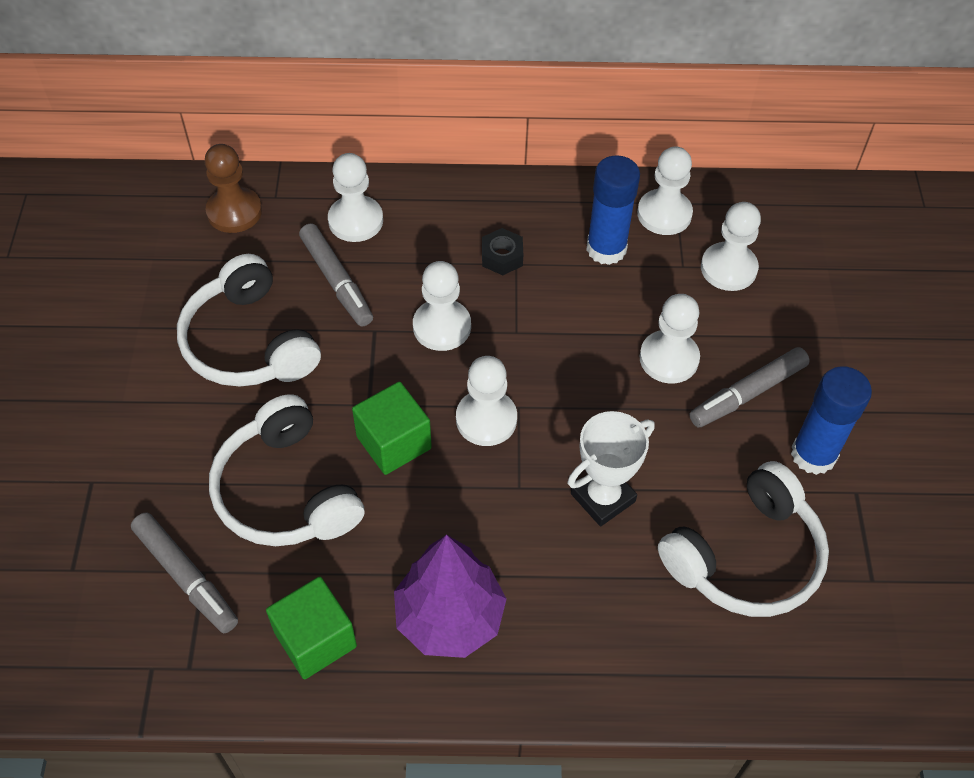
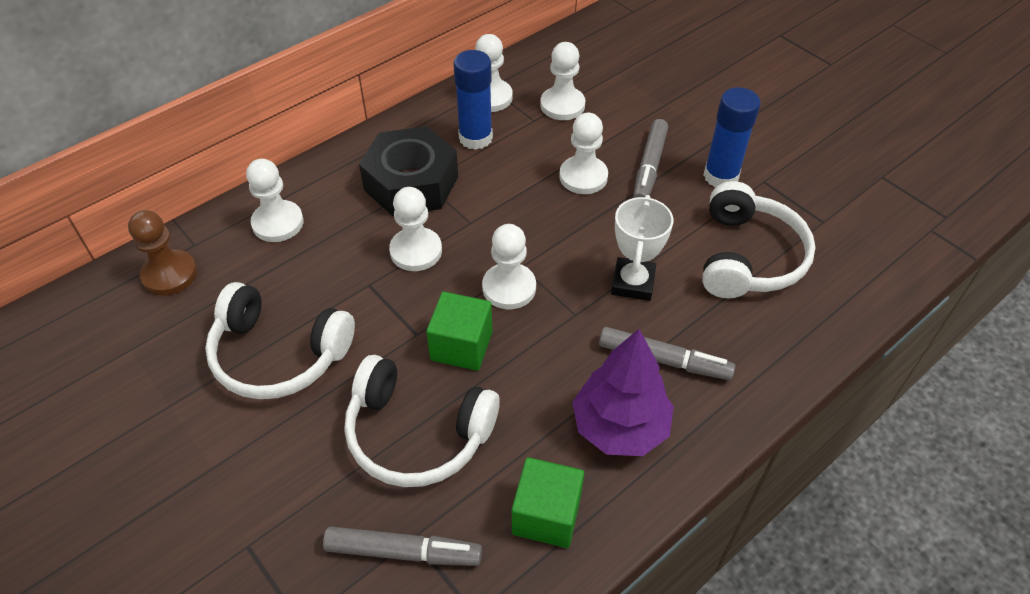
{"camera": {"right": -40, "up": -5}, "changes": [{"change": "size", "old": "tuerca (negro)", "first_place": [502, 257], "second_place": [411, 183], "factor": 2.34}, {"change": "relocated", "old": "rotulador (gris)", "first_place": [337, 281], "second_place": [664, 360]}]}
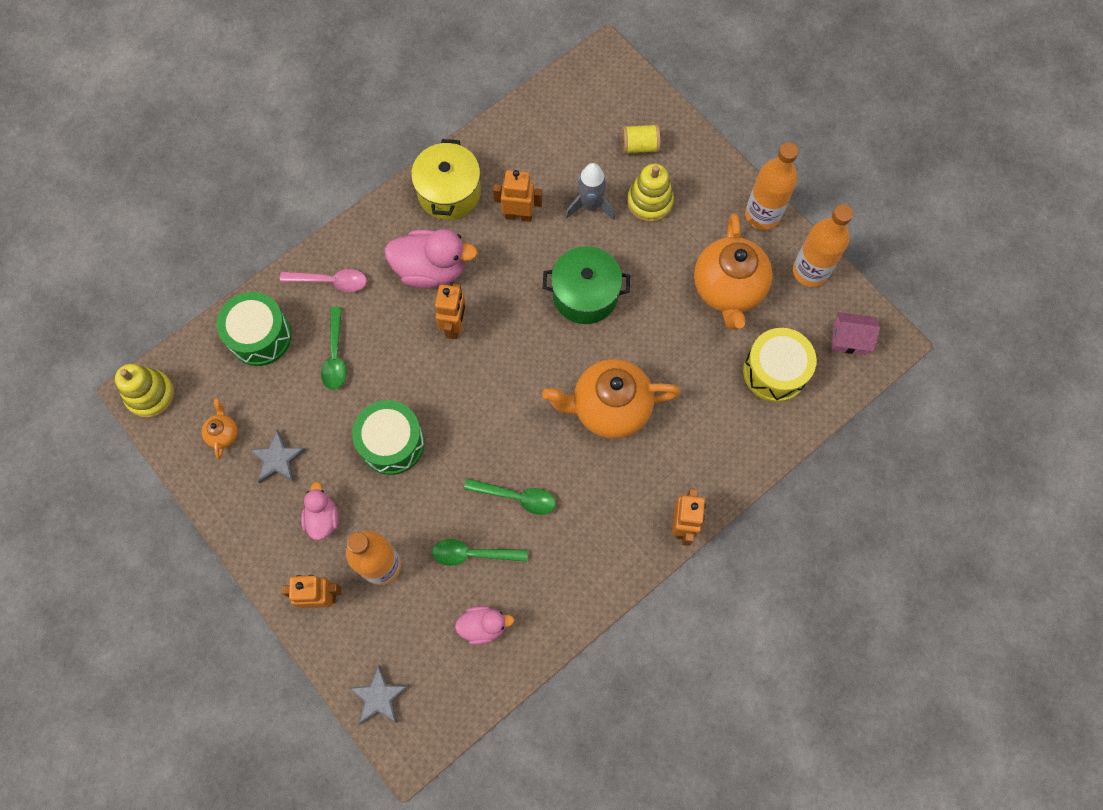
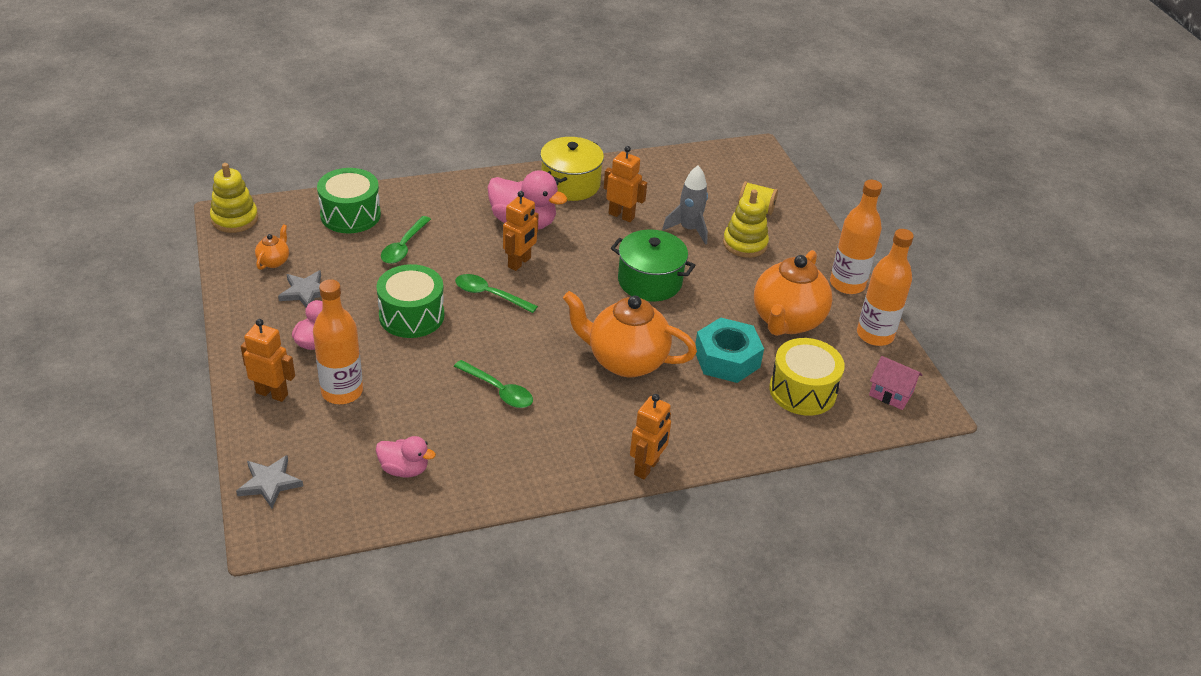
{"camera": {"right": 20, "up": -30}, "changes": [{"change": "relocated", "old": "cuchara (verde)", "first_place": [473, 554], "second_place": [490, 295]}, {"change": "appeared", "new": "tuerca (turquesa)", "second_place": [727, 359]}, {"change": "missing", "old": "cuchara (rosa)", "first_place": [330, 281]}]}
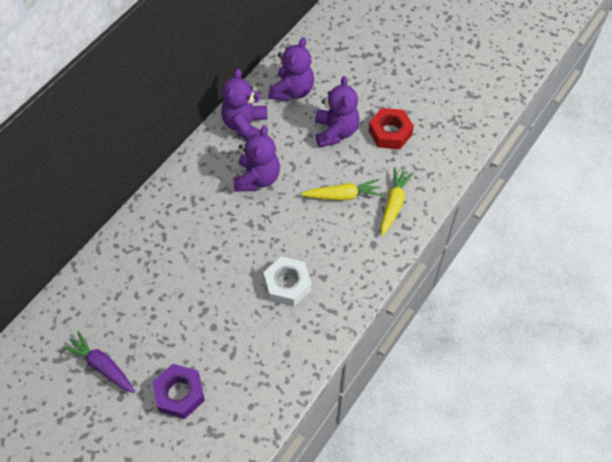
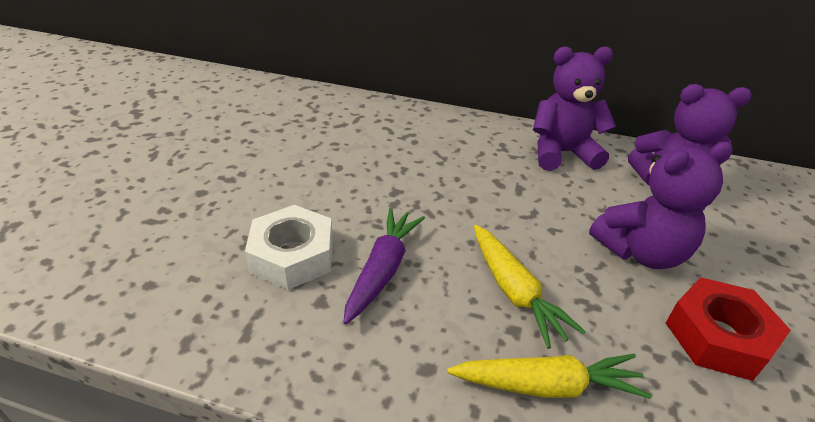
{"camera": {"right": 70, "up": -20}, "changes": [{"change": "relocated", "old": "zanahoria (morado)", "first_place": [102, 366], "second_place": [382, 270]}, {"change": "missing", "old": "tuerca (morado)", "first_place": [179, 394]}, {"change": "missing", "old": "osito (morado)", "first_place": [257, 178]}]}
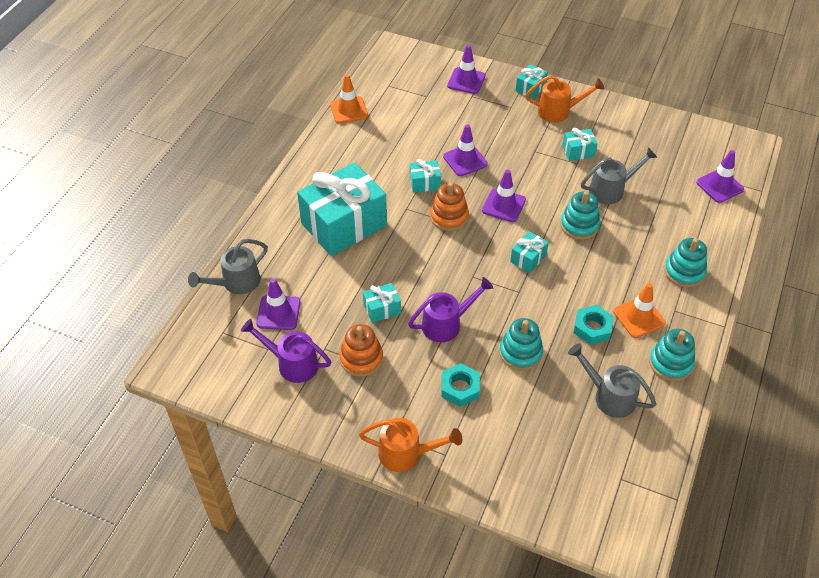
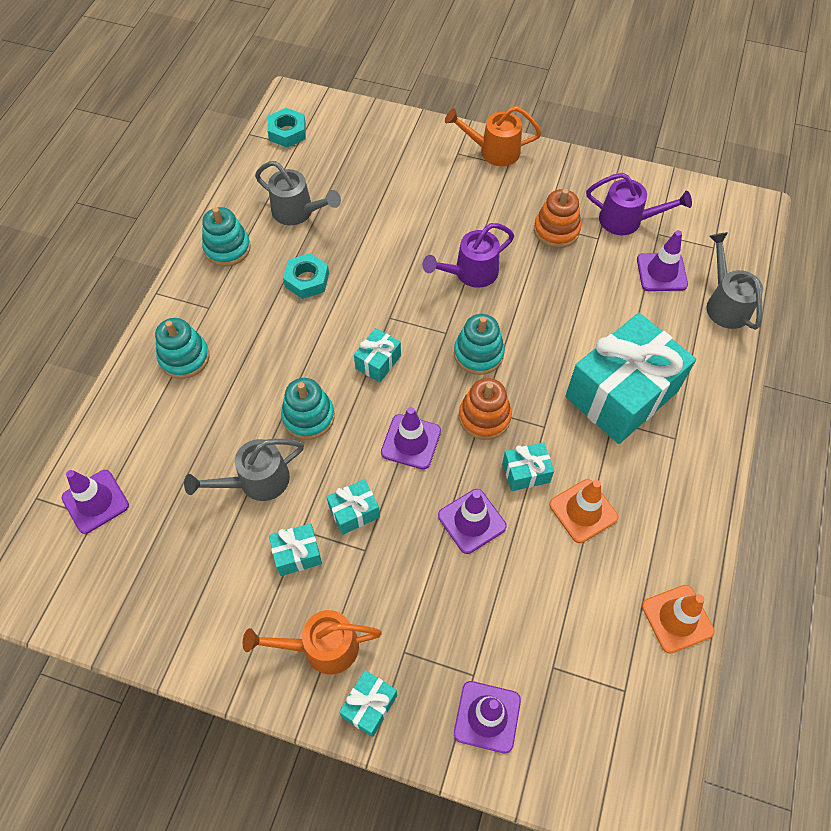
{"camera": {"right": 175, "up": 10}, "changes": [{"change": "relocated", "old": "tuerca (turquesa)", "first_place": [460, 388], "second_place": [287, 132]}, {"change": "relocated", "old": "regalo (turquesa)", "first_place": [382, 309], "second_place": [354, 512]}, {"change": "relocated", "old": "juguete apilable (turquesa)", "first_place": [520, 352], "second_place": [478, 354]}, {"change": "relocated", "old": "cono de tráfico (naranja)", "first_place": [639, 317], "second_place": [583, 511]}, {"change": "spun", "old": "regadera (gris)", "first_place": [236, 283], "second_place": [725, 304], "degrees": -60}]}
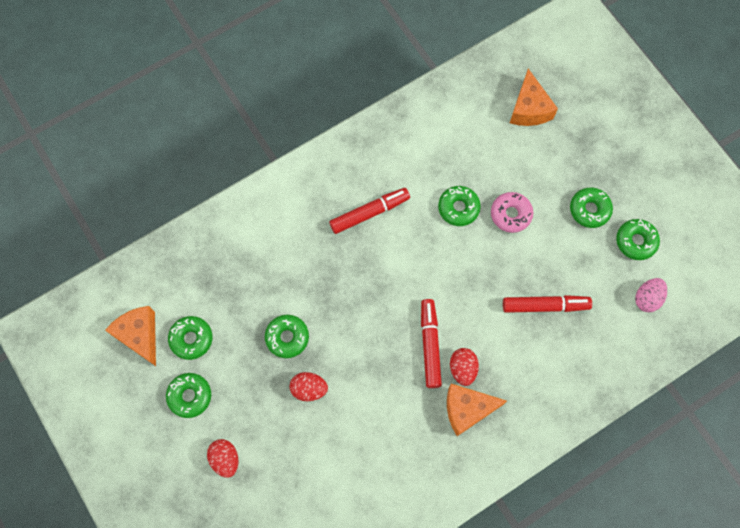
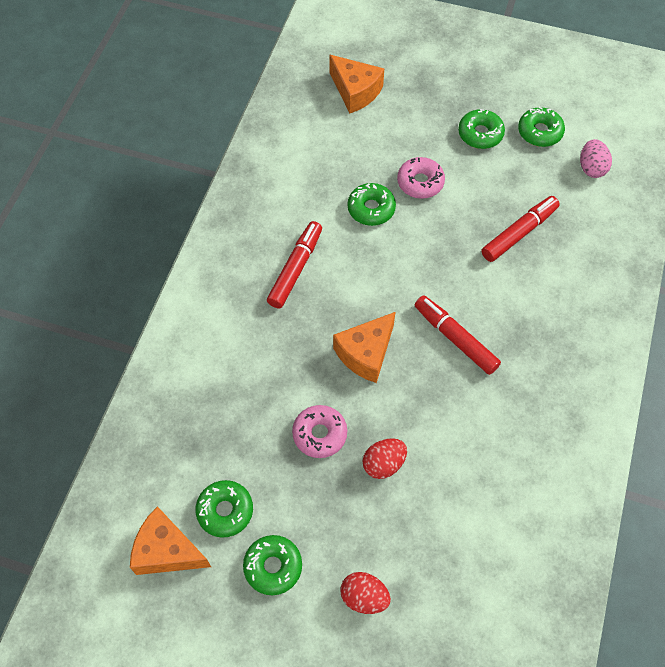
{"camera": {"right": -40, "up": -10}, "changes": [{"change": "colour", "old": "rosquilla (verde)", "new": "rosquilla (rosa)", "first_place": [287, 337], "second_place": [319, 434]}, {"change": "relocated", "old": "queso (naranja)", "first_place": [467, 409], "second_place": [366, 353]}, {"change": "missing", "old": "huevo (rojo)", "first_place": [462, 369]}]}
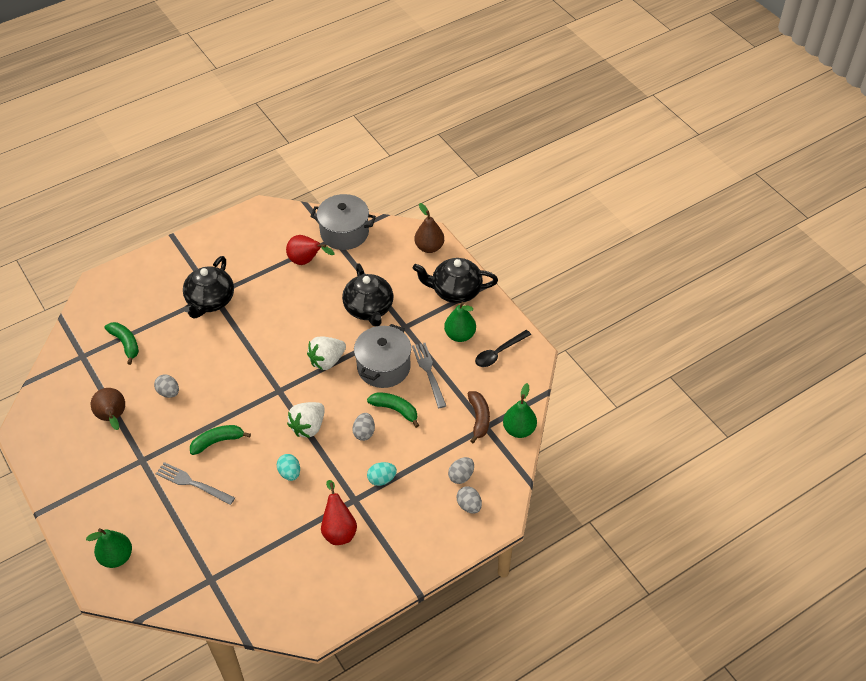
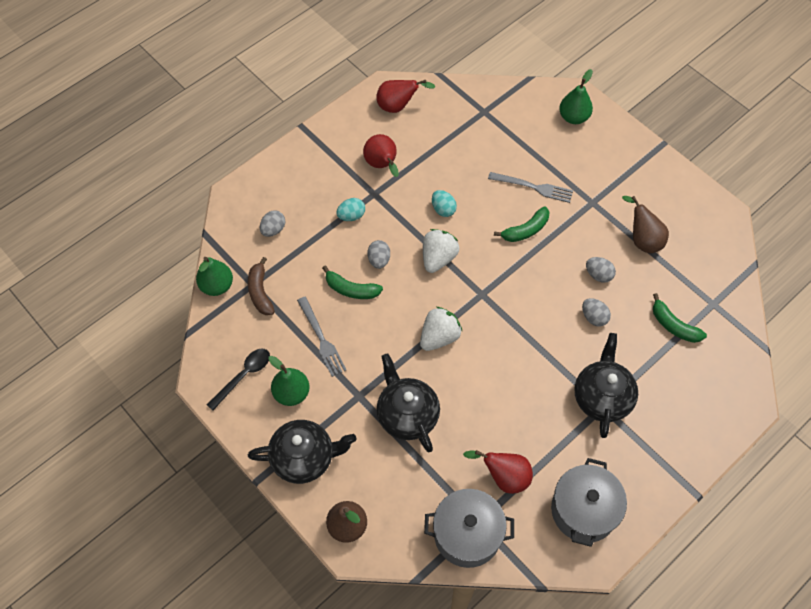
{"camera": {"right": 170, "up": 10}, "changes": [{"change": "appeared", "new": "pera (rojo)", "second_place": [398, 106]}, {"change": "relocated", "old": "olla (gris)", "first_place": [383, 367], "second_place": [583, 510]}, {"change": "relocated", "old": "huevo (gris)", "first_place": [469, 505], "second_place": [594, 317]}]}
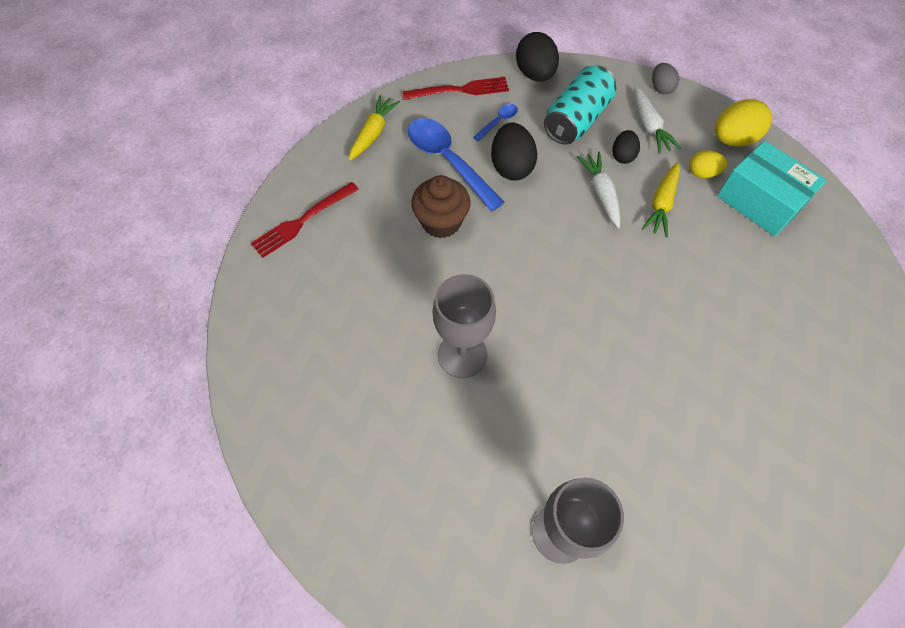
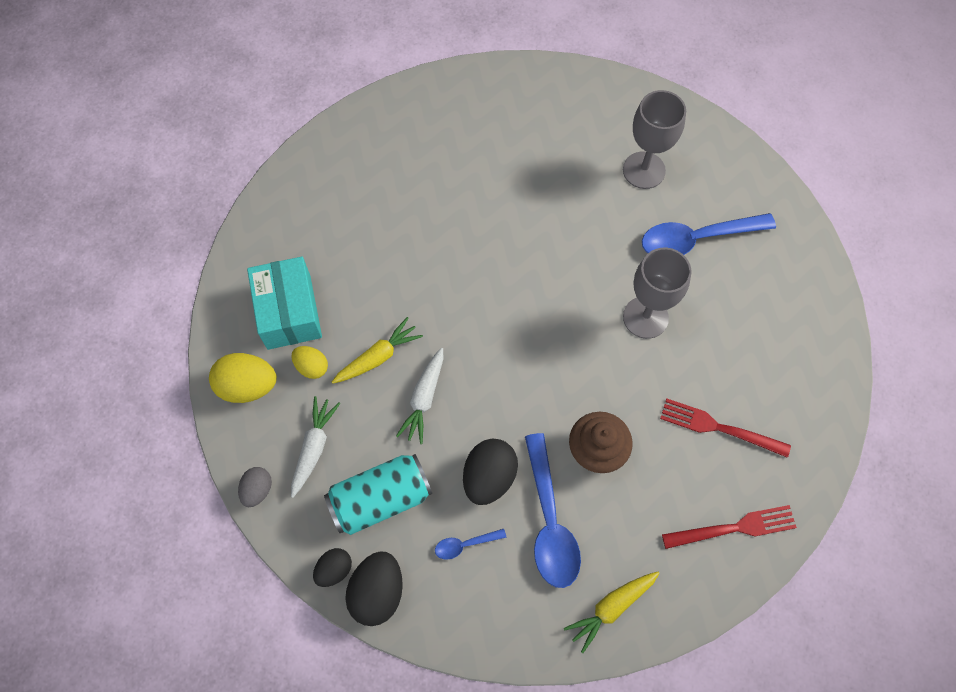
{"camera": {"right": -150, "up": 5}, "changes": [{"change": "relocated", "old": "huevo (negro)", "first_place": [622, 156], "second_place": [334, 570]}, {"change": "appeared", "new": "cuchara (azul)", "second_place": [696, 239]}, {"change": "relocated", "old": "tenedor (rojo)", "first_place": [460, 90], "second_place": [718, 428]}]}
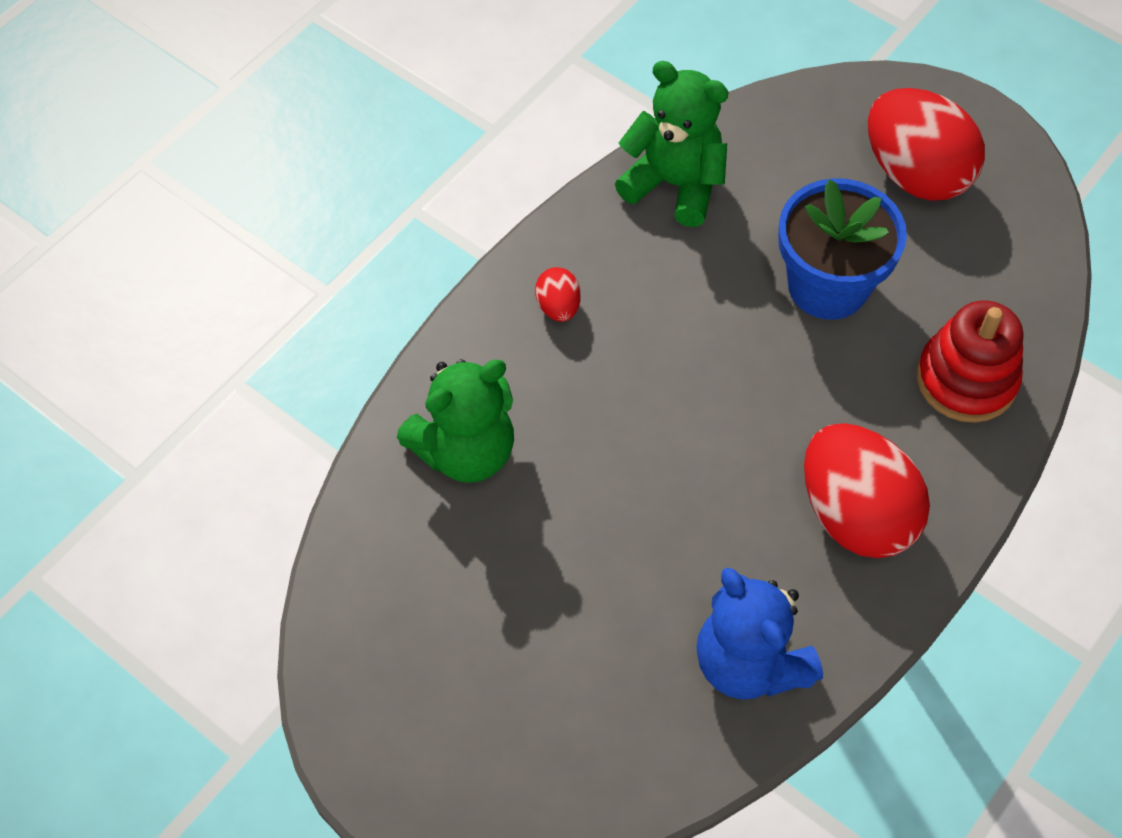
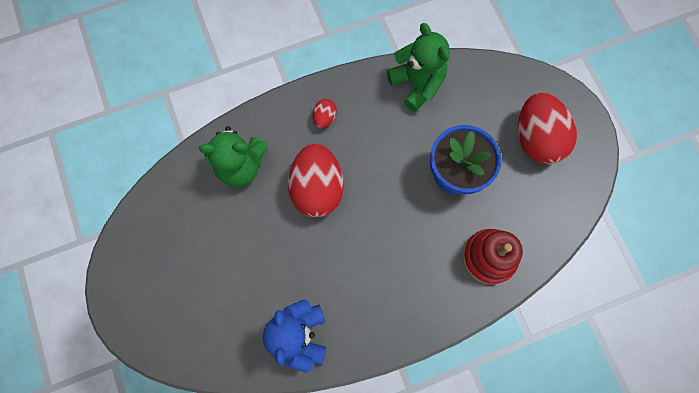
{"camera": {"right": 30, "up": 15}, "changes": [{"change": "relocated", "old": "huevo (rojo)", "first_place": [855, 514], "second_place": [317, 188]}]}
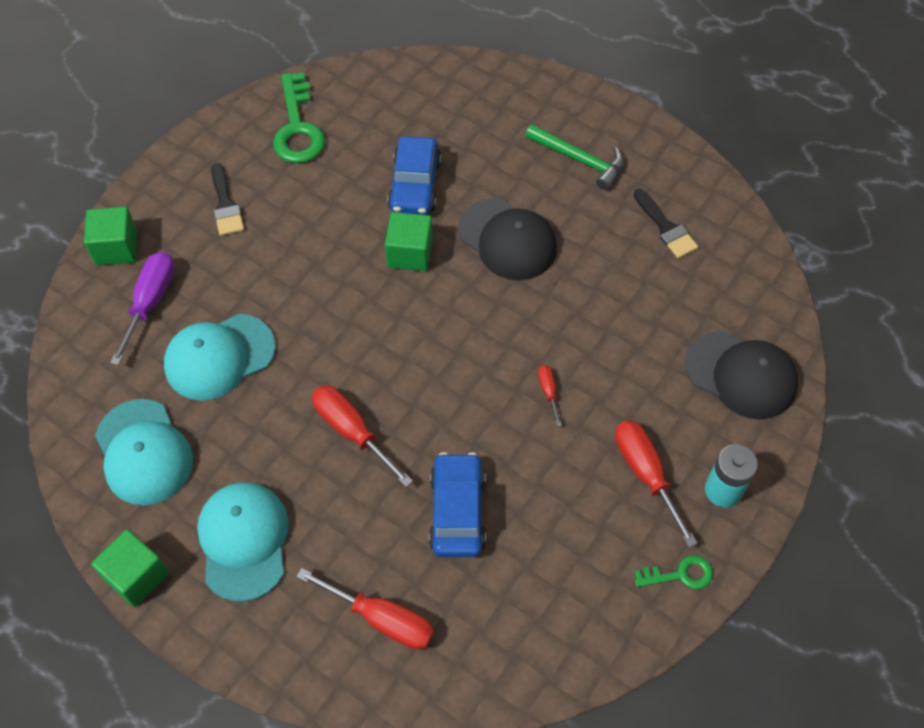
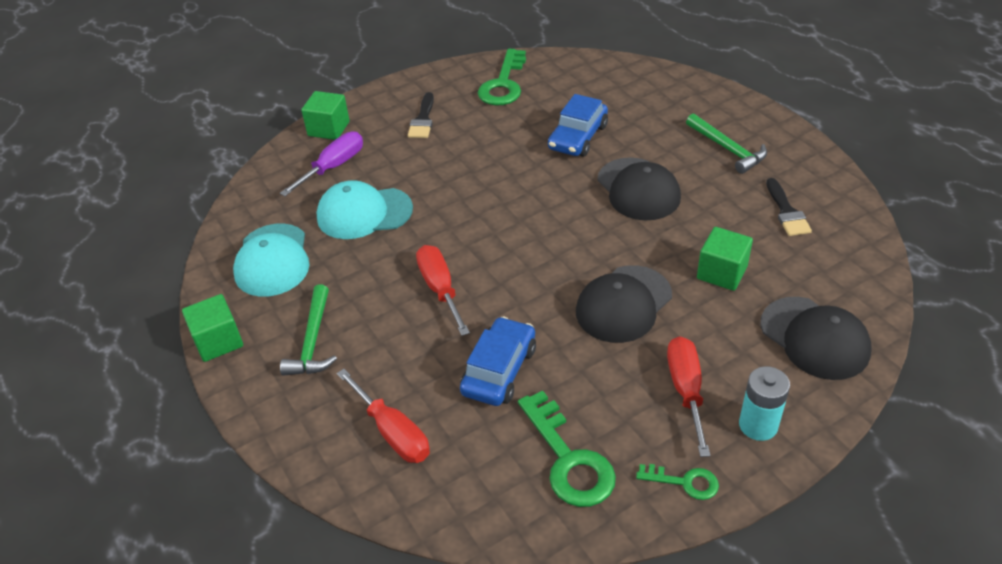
{"camera": {"right": 25, "up": -15}, "changes": [{"change": "exchanged", "old": "gorra (turquesa)", "new": "martillo (verde)", "first_place": [244, 541], "second_place": [312, 341]}, {"change": "appeared", "new": "llave (verde)", "second_place": [568, 459]}, {"change": "exchanged", "old": "destornillador (rojo)", "new": "gorra (negro)", "first_place": [548, 392], "second_place": [623, 304]}, {"change": "relocated", "old": "cubo (verde)", "first_place": [410, 253], "second_place": [722, 272]}]}
